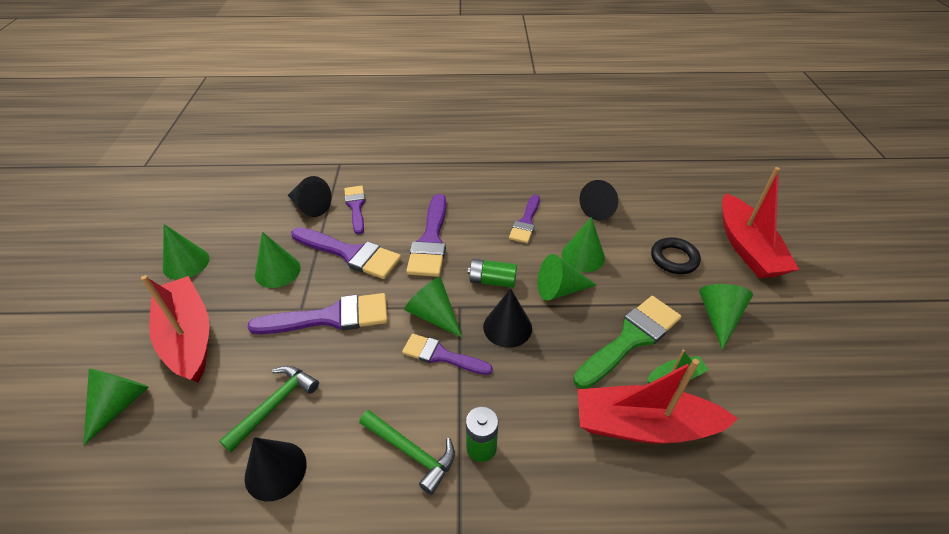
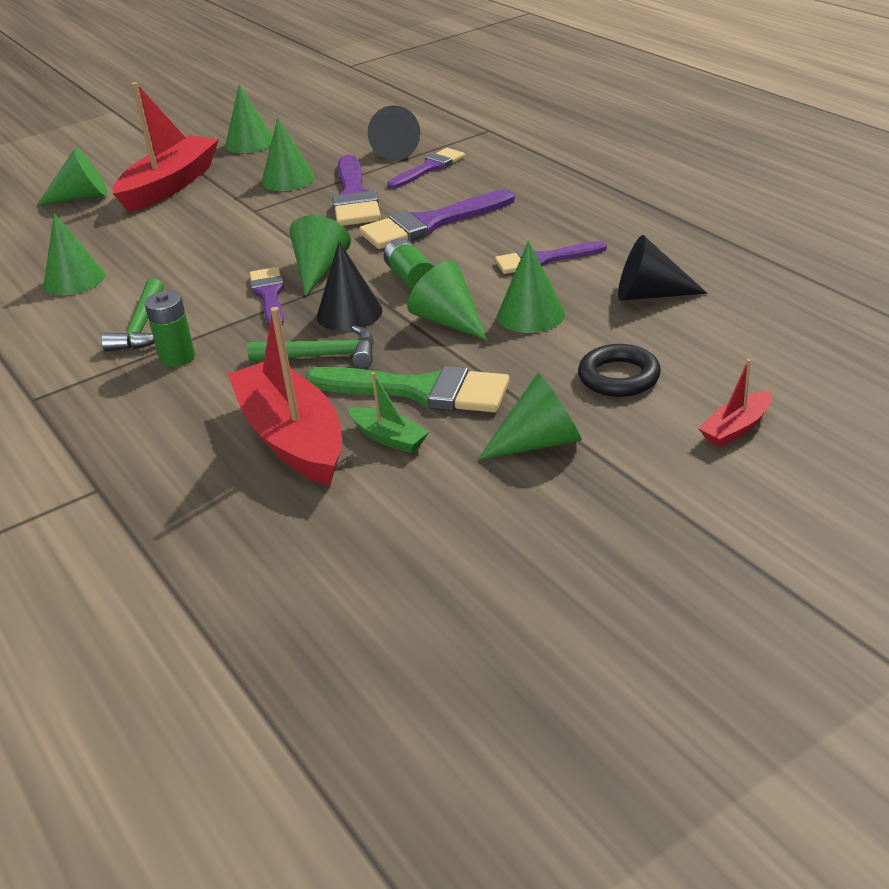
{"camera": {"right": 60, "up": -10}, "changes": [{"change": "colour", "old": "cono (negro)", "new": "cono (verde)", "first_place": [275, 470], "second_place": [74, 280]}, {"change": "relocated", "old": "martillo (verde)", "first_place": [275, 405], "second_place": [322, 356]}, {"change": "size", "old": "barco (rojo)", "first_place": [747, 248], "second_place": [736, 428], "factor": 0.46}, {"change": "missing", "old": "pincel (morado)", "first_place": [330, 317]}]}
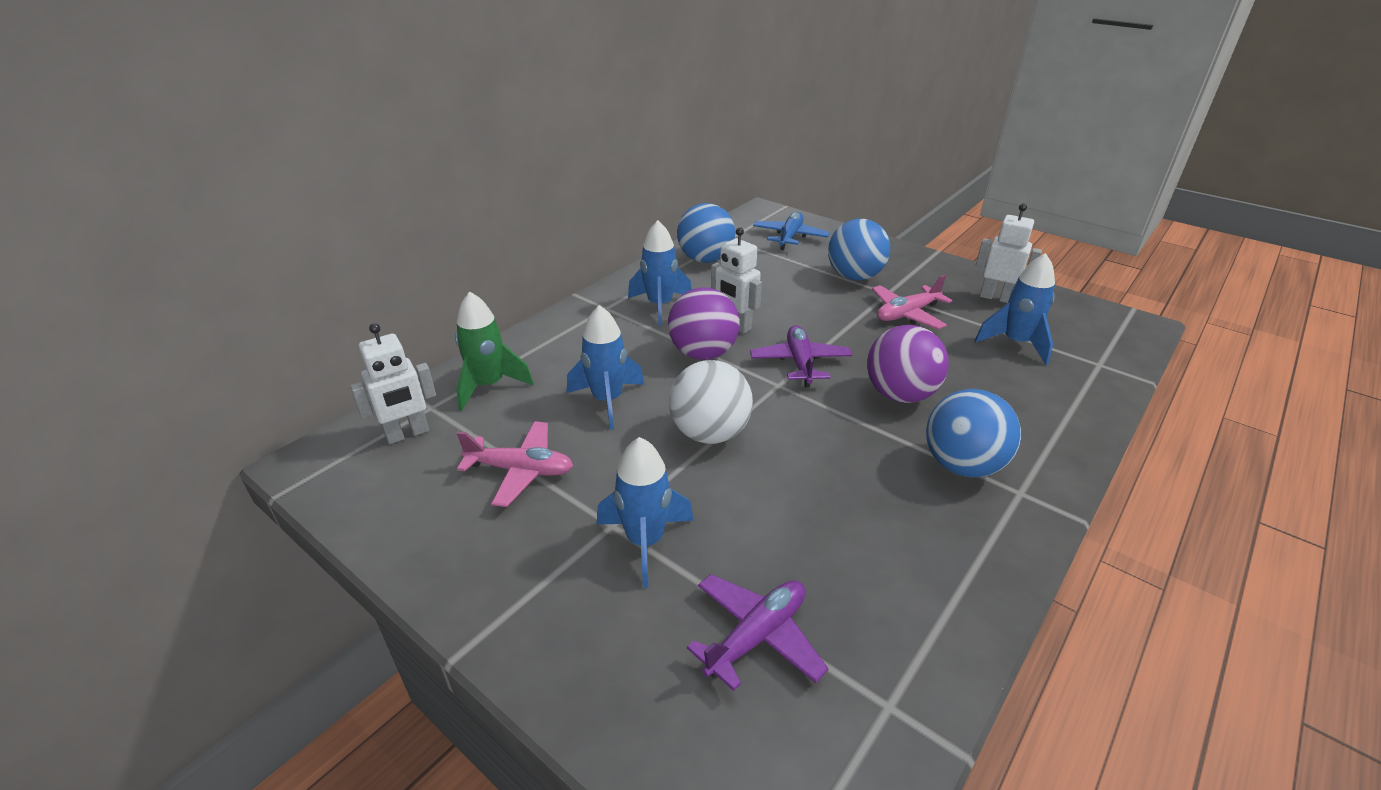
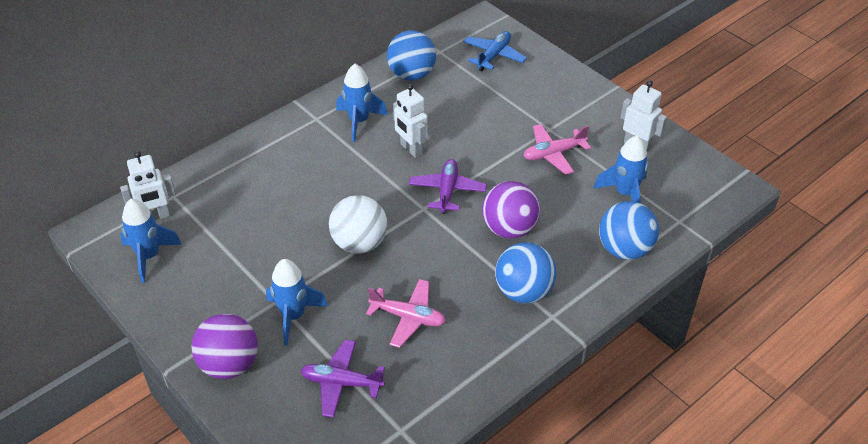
{"camera": {"right": 10, "up": 10}, "changes": [{"change": "relocated", "old": "cohete (azul)", "first_place": [607, 401], "second_place": [149, 256]}, {"change": "relocated", "old": "pelota (morado)", "first_place": [703, 353], "second_place": [229, 364]}, {"change": "spun", "old": "avión (morado)", "first_place": [757, 636], "second_place": [341, 383], "degrees": -135}, {"change": "relocated", "old": "avión (rosa)", "first_place": [521, 470], "second_place": [408, 317]}, {"change": "relocated", "old": "pelota (azul)", "first_place": [854, 277], "second_place": [624, 249]}, {"change": "missing", "old": "cohete (verde)", "first_place": [489, 386]}]}
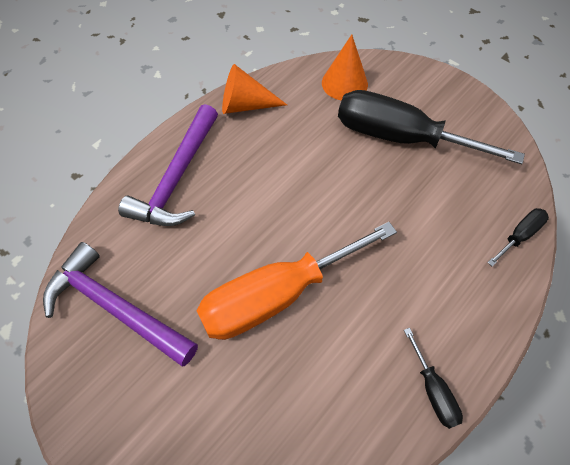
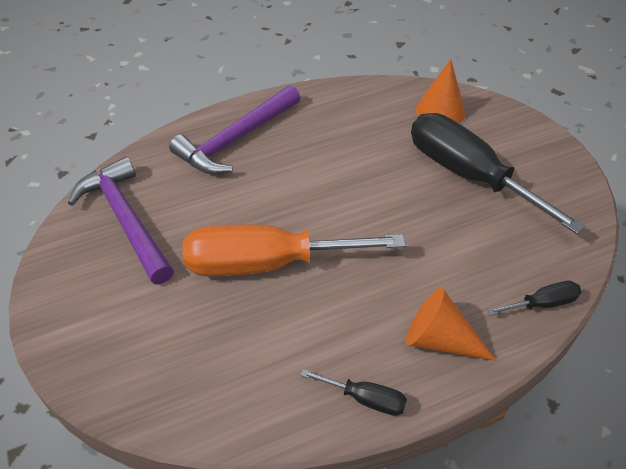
{"camera": {"right": 25, "up": -10}, "changes": [{"change": "spun", "old": "destornillador (negro)", "first_place": [433, 390], "second_place": [365, 399], "degrees": -75}, {"change": "relocated", "old": "cono (naranja)", "first_place": [245, 105], "second_place": [439, 339]}]}
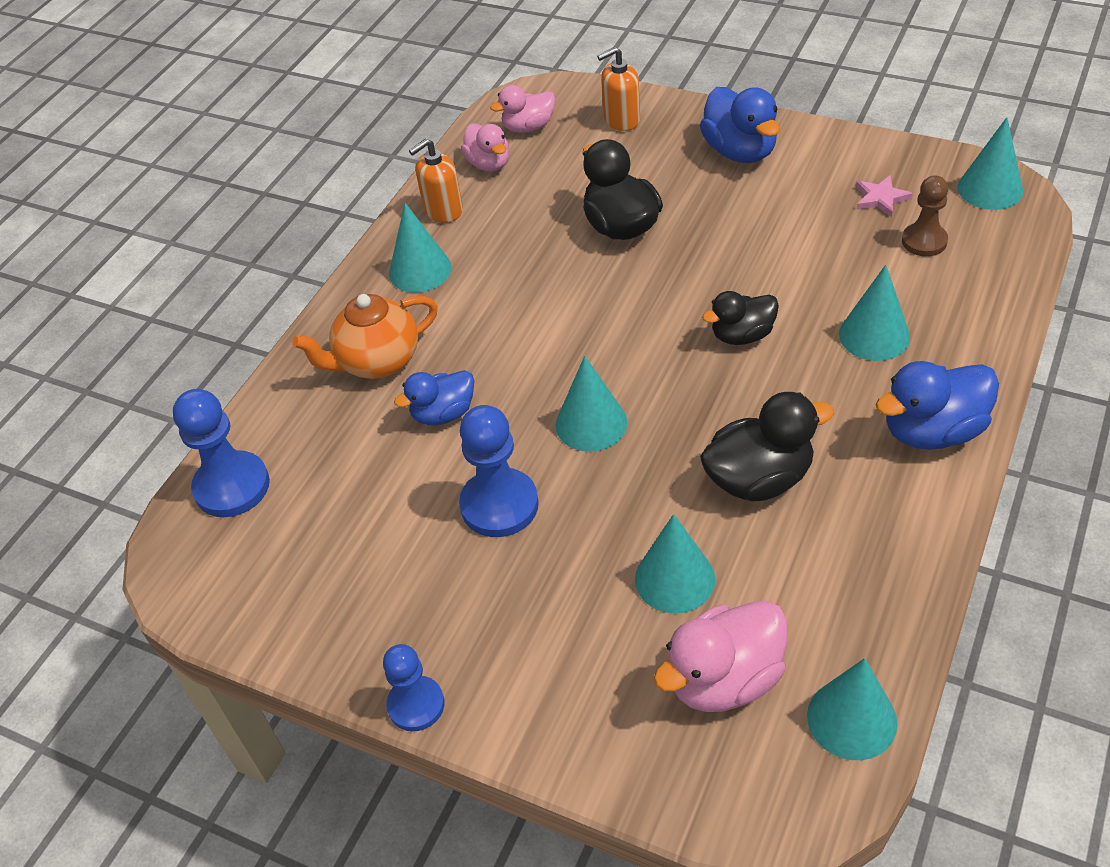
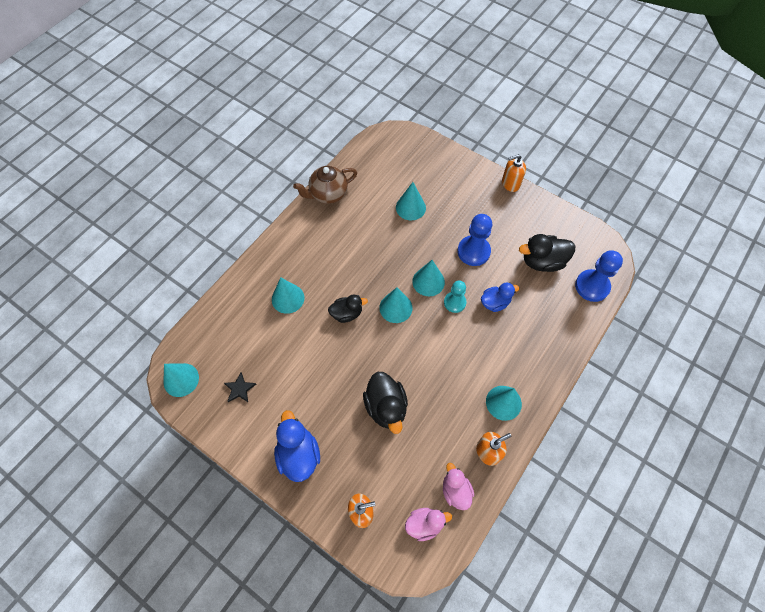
{"camera": {"right": -175, "up": 15}, "changes": [{"change": "colour", "old": "estrella (rosa)", "new": "estrella (negro)", "first_place": [880, 198], "second_place": [240, 389]}, {"change": "appeared", "new": "tetera (marrón)", "second_place": [328, 194]}, {"change": "relocated", "old": "cono (turquesa)", "first_place": [851, 719], "second_place": [395, 308]}, {"change": "appeared", "new": "peón (turquesa)", "second_place": [454, 302]}, {"change": "exchanged", "old": "peón (azul)", "new": "dispensador de jabón (naranja)", "first_place": [416, 705], "second_place": [510, 183]}, {"change": "relocated", "old": "pato (negro)", "first_place": [759, 479], "second_place": [542, 261]}, {"change": "missing", "old": "tetera (naranja)", "first_place": [377, 362]}, {"change": "missing", "old": "pato (rosa)", "first_place": [724, 679]}, {"change": "missing", "old": "pato (azul)", "first_place": [932, 431]}, {"change": "missing", "old": "peón (marrón)", "first_place": [924, 241]}]}
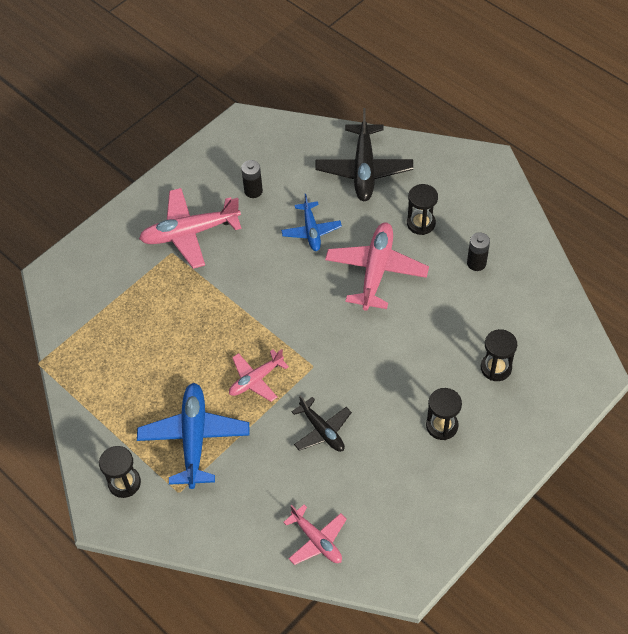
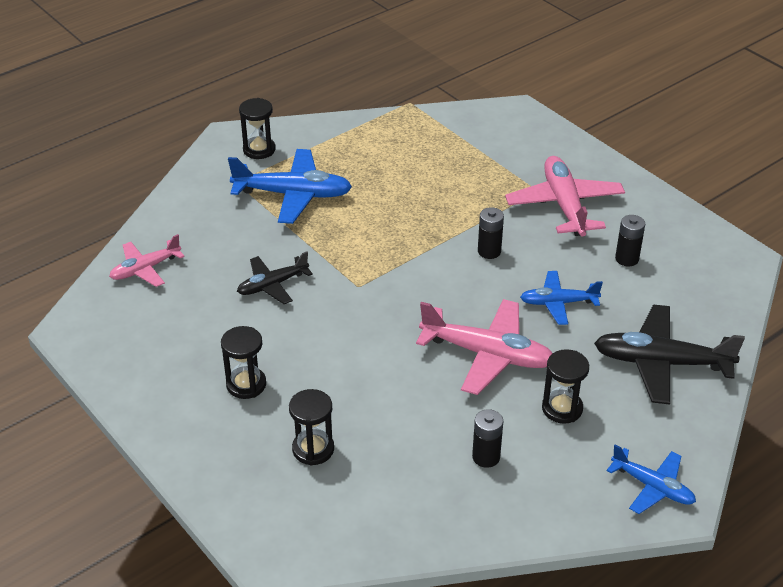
{"camera": {"right": 95, "up": -15}, "changes": [{"change": "appeared", "new": "pila (negro)", "second_place": [489, 251]}, {"change": "appeared", "new": "avión (azul)", "second_place": [652, 487]}, {"change": "missing", "old": "avión (rosa)", "first_place": [256, 379]}]}
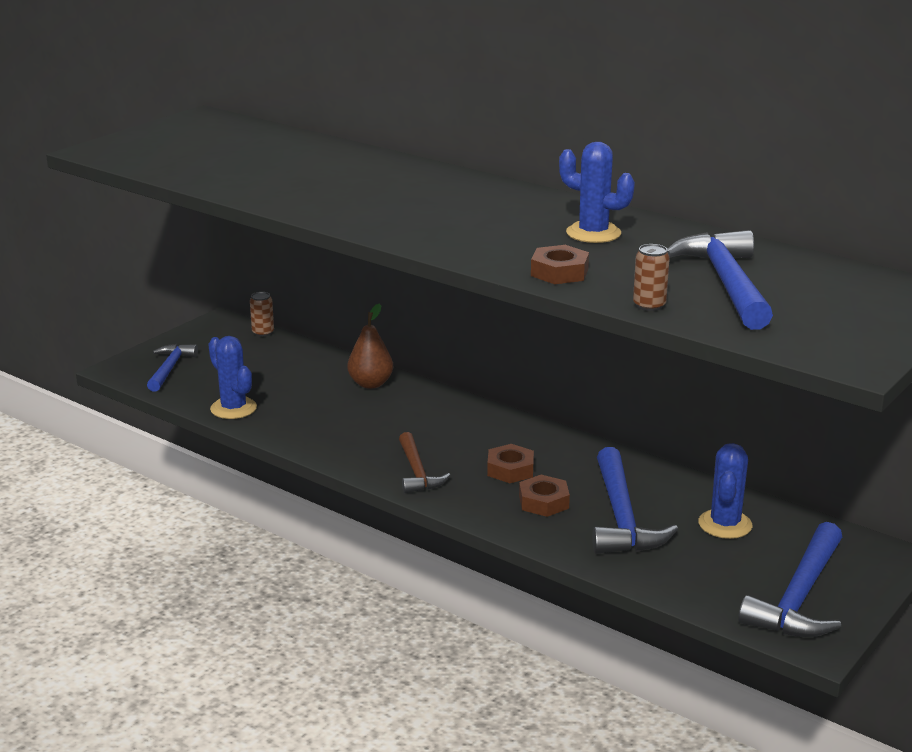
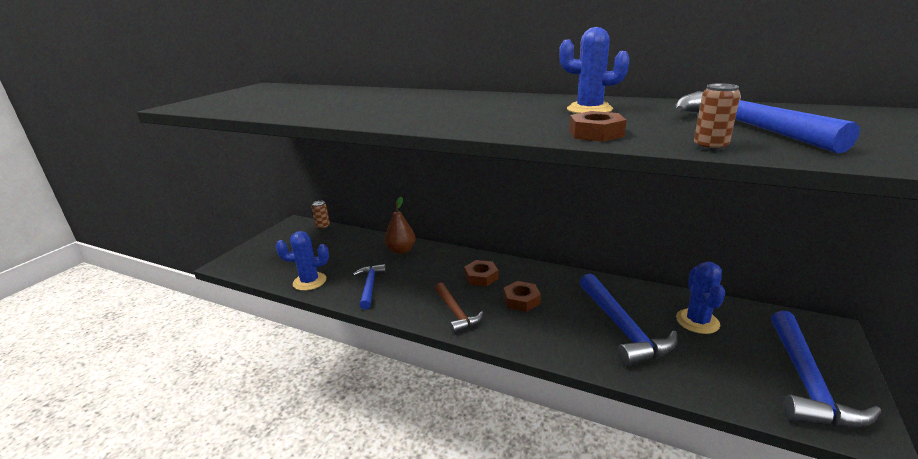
{"camera": {"right": -10, "up": 0}, "changes": [{"change": "spun", "old": "cactus (azul)", "first_place": [233, 408], "second_place": [309, 281], "degrees": -45}, {"change": "relocated", "old": "martillo (azul)", "first_place": [170, 368], "second_place": [370, 286]}, {"change": "relocated", "old": "tuerca (marrón)", "first_place": [543, 502], "second_place": [481, 277]}]}
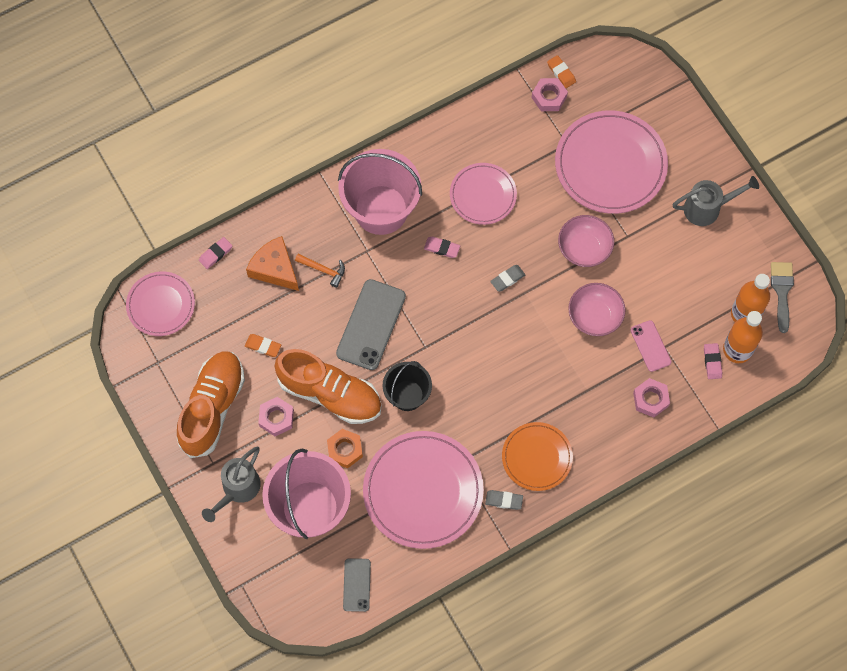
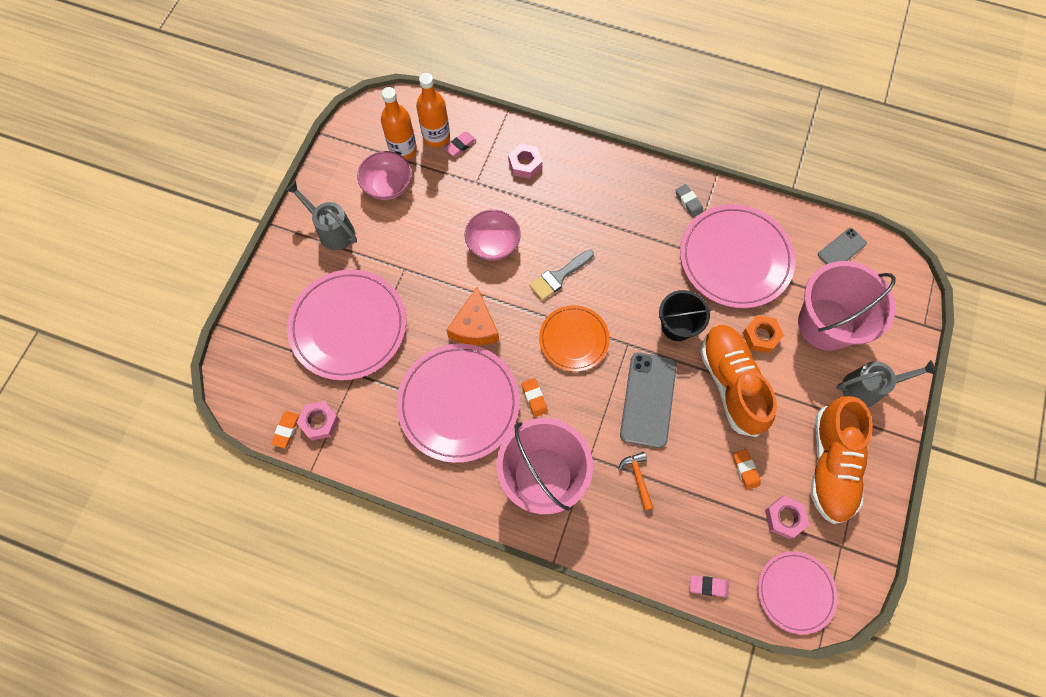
{"camera": {"right": -130, "up": 0}, "changes": [{"change": "relocated", "old": "cuenco (rosa)", "first_place": [584, 248], "second_place": [388, 185]}, {"change": "size", "old": "plato (rosa)", "first_place": [483, 195], "second_place": [458, 403], "factor": 1.69}, {"change": "relocated", "old": "queso (naranja)", "first_place": [275, 268], "second_place": [475, 326]}, {"change": "colour", "old": "goma de borrar (rosa)", "new": "goma de borrar (naranja)", "first_place": [442, 248], "second_place": [534, 398]}, {"change": "relocated", "old": "pincel (gris)", "first_place": [781, 291], "second_place": [559, 276]}, {"change": "relocated", "old": "plato (naranja)", "first_place": [537, 457], "second_place": [574, 339]}, {"change": "spun", "old": "móvil (gris)", "first_place": [371, 325], "second_place": [648, 399], "degrees": -60}, {"change": "relocated", "old": "tuerca (rosa)", "first_place": [276, 418], "second_place": [784, 518]}, {"change": "spun", "old": "zapato (naranja)", "first_place": [212, 408], "second_place": [830, 465], "degrees": -60}, {"change": "missing", "old": "goma de borrar (gris)", "first_place": [507, 279]}, {"change": "missing", "old": "móvil (rosa)", "first_place": [650, 346]}]}
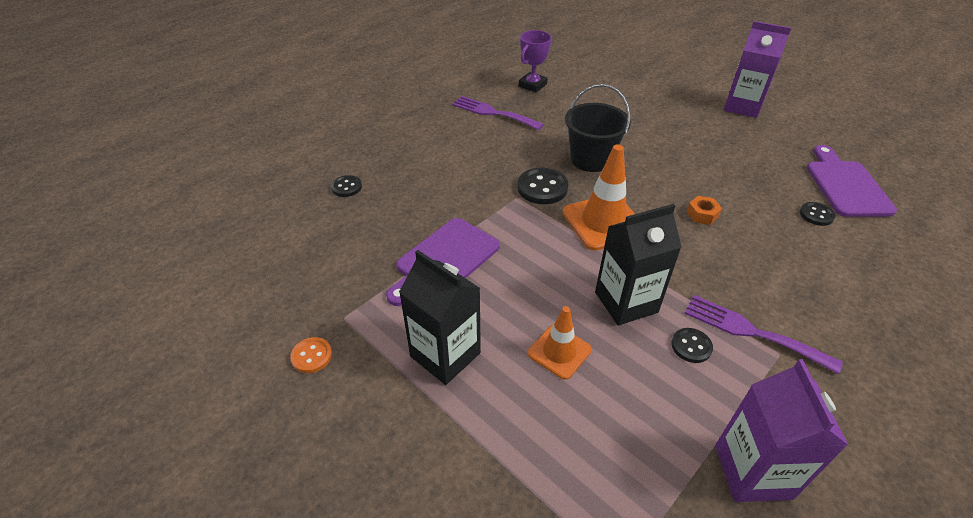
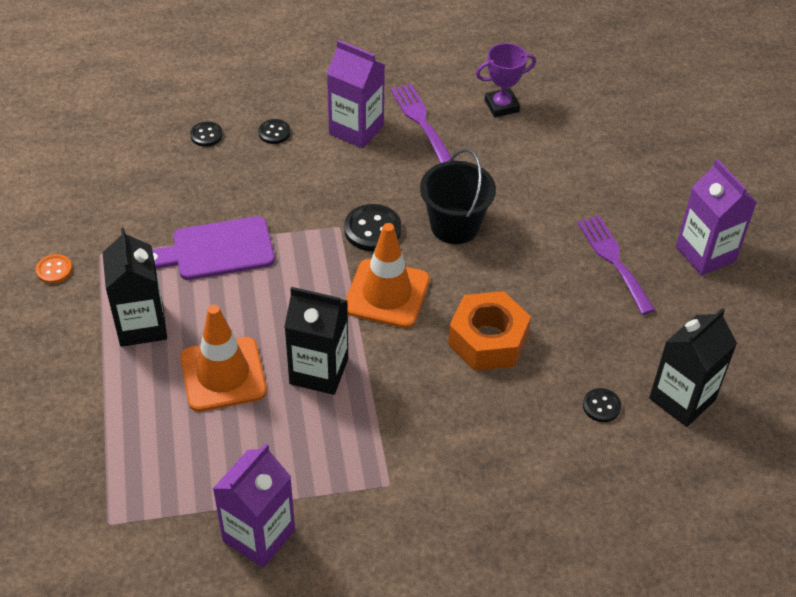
{"camera": {"right": 35, "up": 5}, "changes": [{"change": "size", "old": "cono de tráfico (naranja)", "first_place": [559, 351], "second_place": [223, 374], "factor": 1.64}, {"change": "relocated", "old": "botón (negro)", "first_place": [691, 346], "second_place": [274, 132]}, {"change": "appeared", "new": "cartón de leche (morado)", "second_place": [356, 129]}, {"change": "size", "old": "tuerca (naranja)", "first_place": [702, 214], "second_place": [488, 340], "factor": 2.25}, {"change": "relocated", "old": "tenedor (morado)", "first_place": [752, 332], "second_place": [613, 260]}, {"change": "exchanged", "old": "tabla de cortar (morado)", "new": "cartón de leche (negro)", "first_place": [846, 185], "second_place": [682, 399]}]}
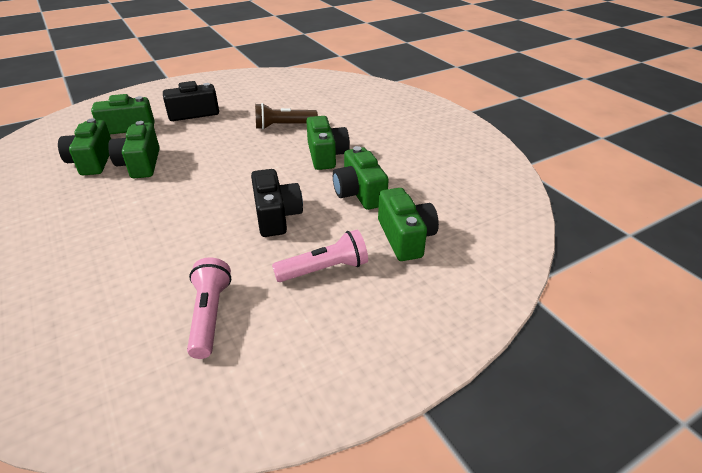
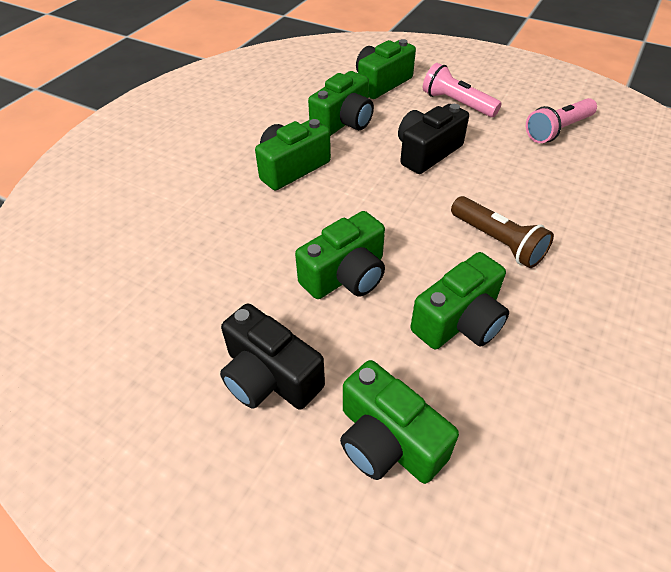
{"camera": {"right": -120, "up": 10}, "changes": [{"change": "relocated", "old": "cámara (verde)", "first_place": [92, 161], "second_place": [346, 275]}, {"change": "relocated", "old": "lámpara de mano (marrón)", "first_place": [284, 126], "second_place": [497, 242]}]}
